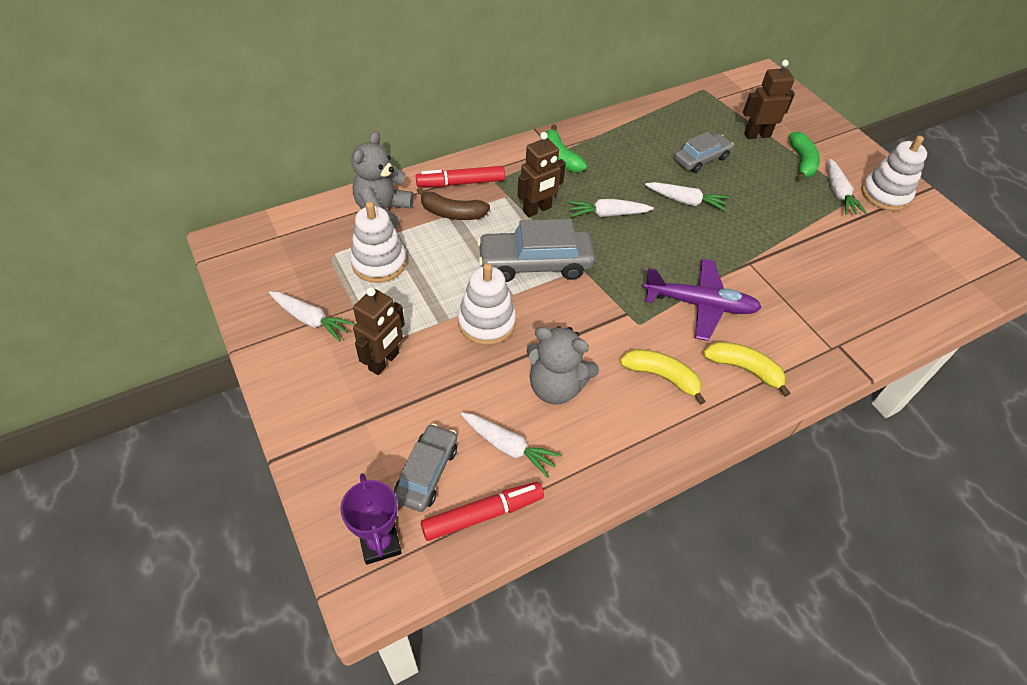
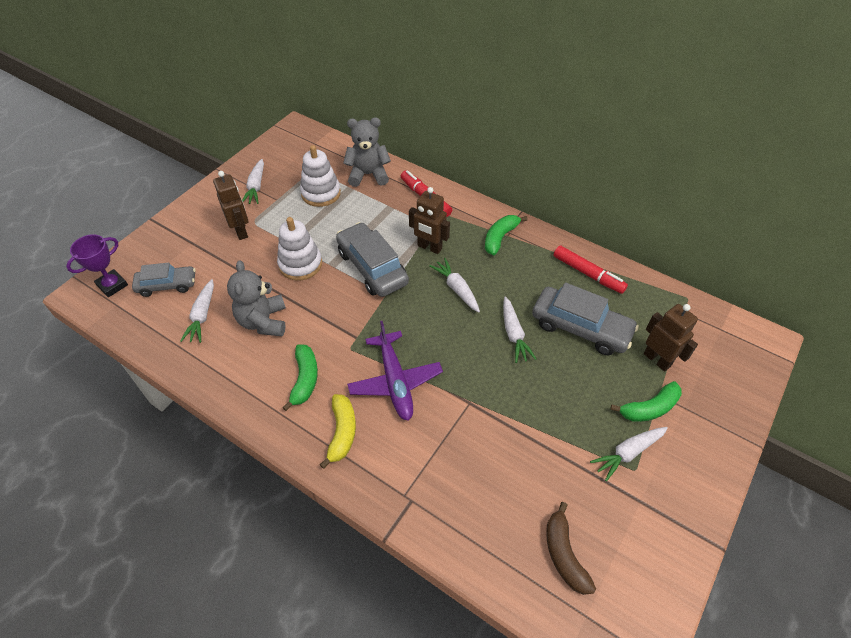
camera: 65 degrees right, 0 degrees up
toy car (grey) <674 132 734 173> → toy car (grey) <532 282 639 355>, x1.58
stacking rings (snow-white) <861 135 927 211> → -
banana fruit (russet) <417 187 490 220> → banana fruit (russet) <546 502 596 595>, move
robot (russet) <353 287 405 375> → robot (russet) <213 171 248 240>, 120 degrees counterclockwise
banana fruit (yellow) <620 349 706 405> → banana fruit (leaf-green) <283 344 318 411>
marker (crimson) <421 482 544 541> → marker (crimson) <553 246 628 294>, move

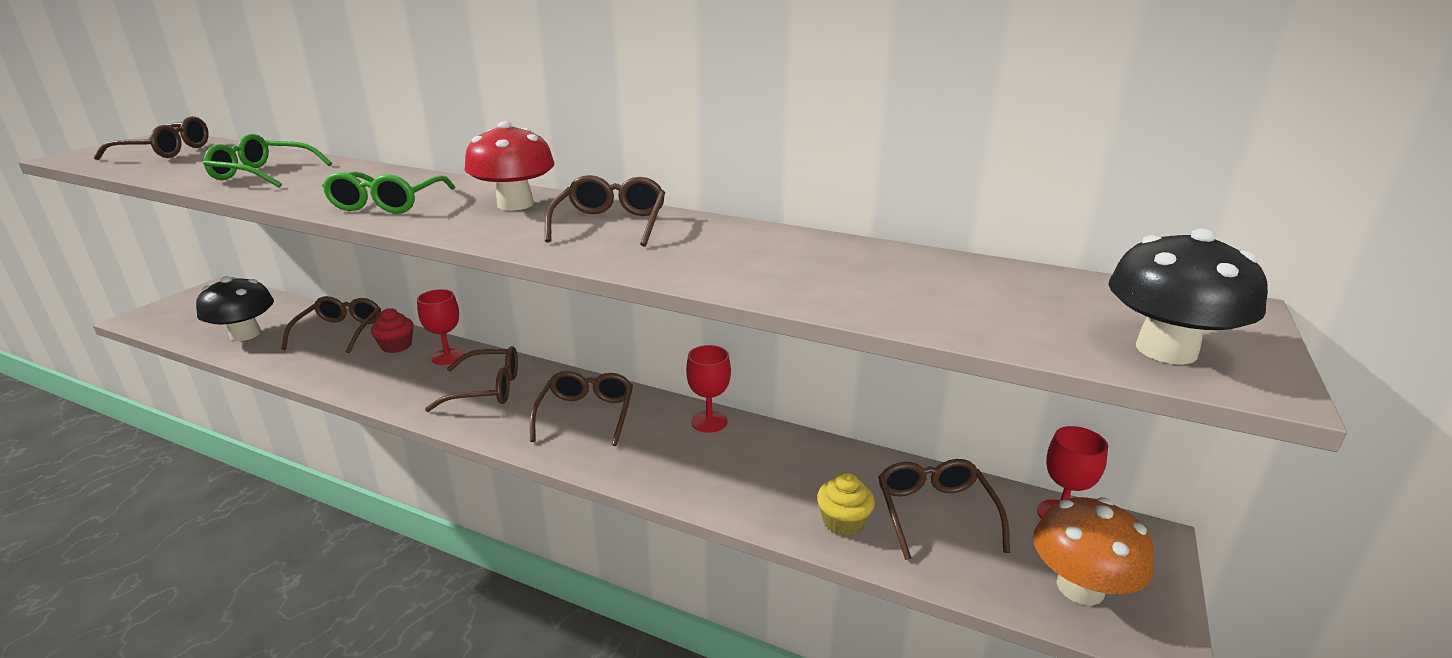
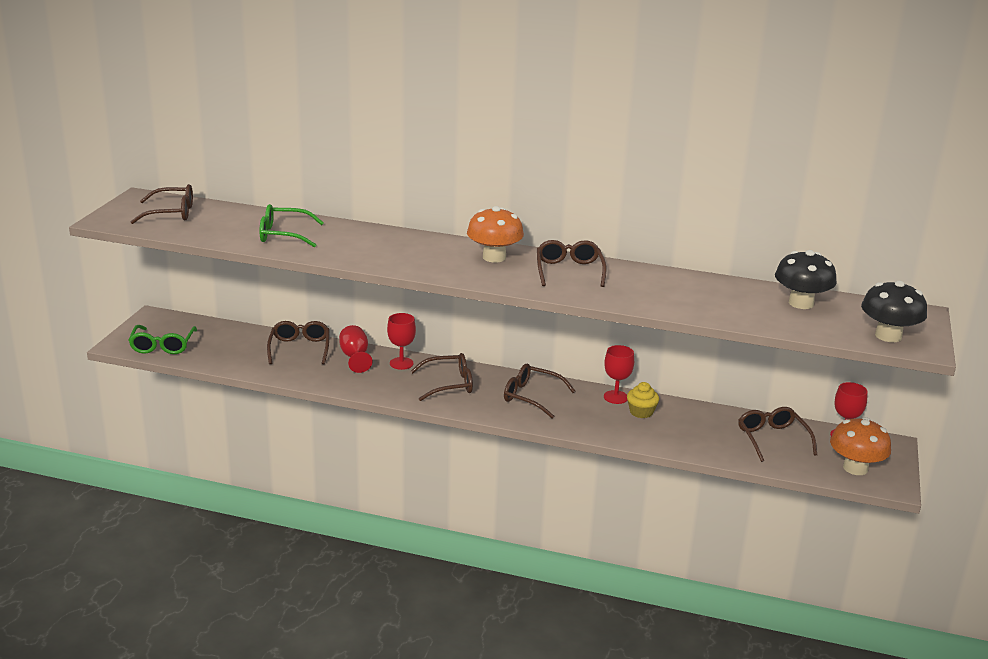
camera: 10 degrees left, 0 degrees up
fungus (crimson) <465 121 555 211> → fungus (orange) <467 206 524 262>
eyeglasses (leaf-green) <322 172 455 213> → eyeglasses (leaf-green) <129 325 197 354>, move
fungus (black) <196 276 274 341> → fungus (black) <775 250 837 309>, move
fairy cake (crimson) <371 308 414 353> → wine glass (crimson) <339 325 372 373>
eyeglasses (russet) <530 371 633 446> → eyeglasses (russet) <504 364 575 419>, 60 degrees counterclockwise
fairy cake (yellow) <817 472 875 537> → fairy cake (yellow) <627 382 659 418>, move

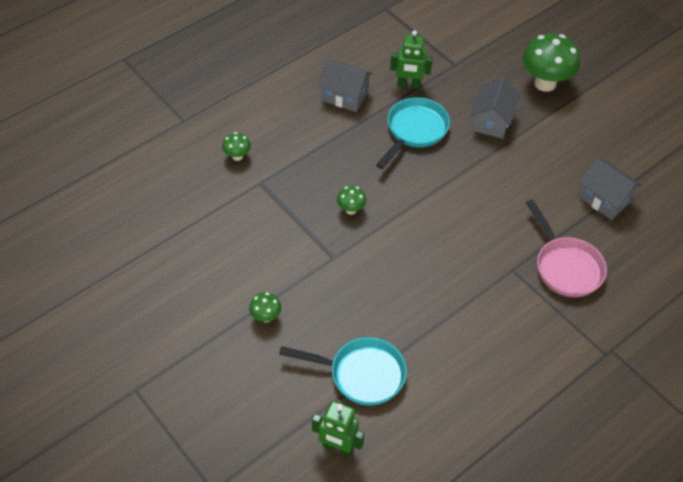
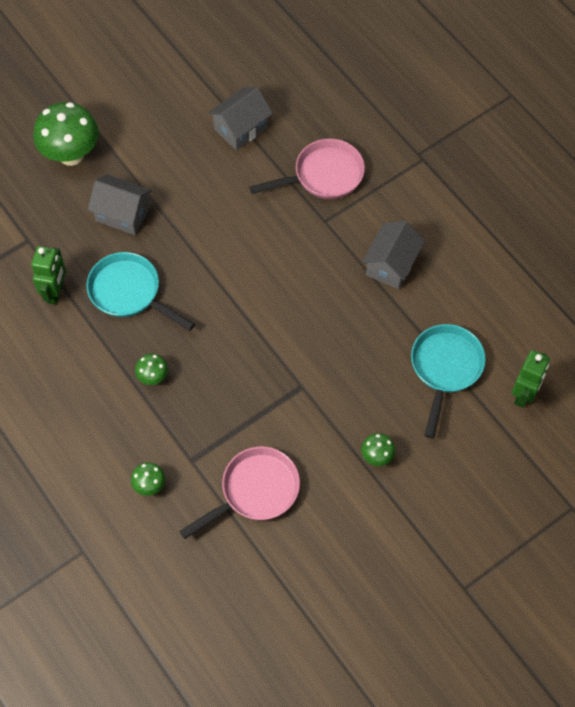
camera: 85 degrees left, 10 degrees up
toy house (grey) <318 60 373 112> → toy house (grey) <362 221 425 289>, move
fungus (leaf-green) <337 186 366 214> → fungus (leaf-green) <135 354 168 385>, move
- → pan (pink) <180 447 300 539>

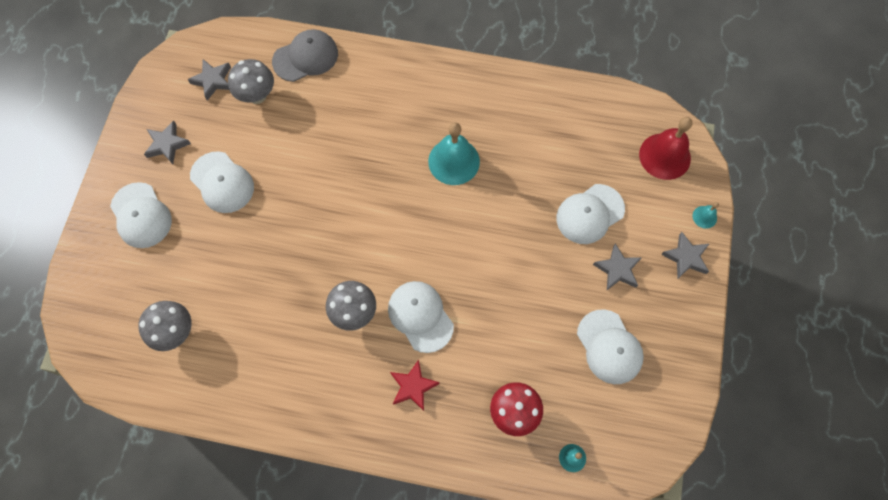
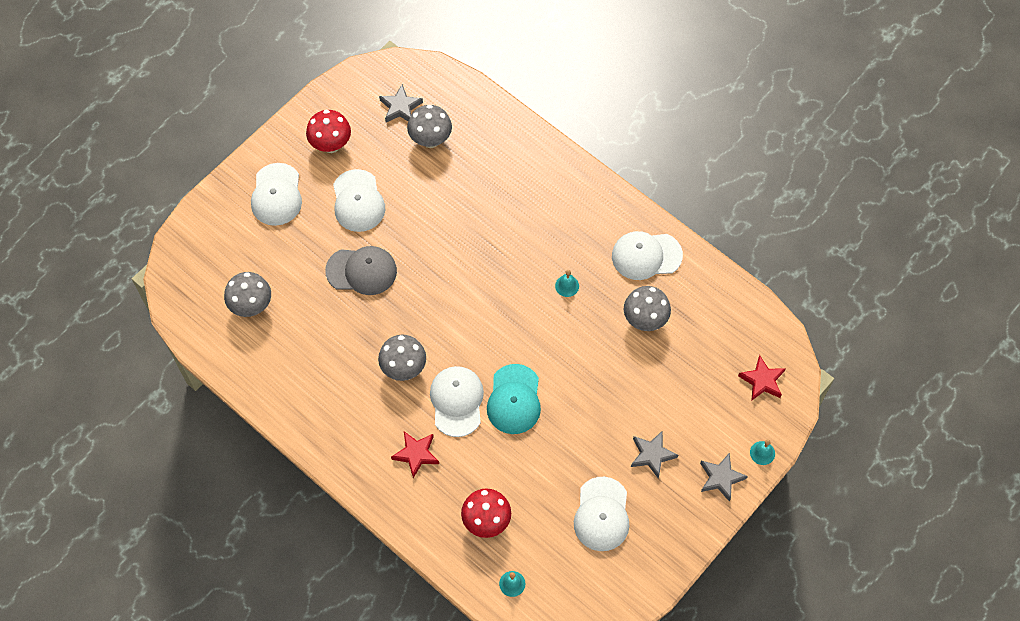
camera: 30 degrees right, 5 degrees down
baseball cap (grey) <272 29 338 82> → baseball cap (grey) <325 246 397 295>, move
hand bell (crimson) <639 117 693 180> → star (crimson) <738 355 786 401>
star (grey) <144 121 191 164> → fungus (crimson) <306 110 351 153>
hand bell (turquoise) <428 122 480 185> → hand bell (turquoise) <555 270 579 297>, x0.46
baseball cap (snow-white) <556 184 625 244> → baseball cap (snow-white) <612 231 683 280>, move
- → fungus (grey) <624 286 671 331>
- → baseball cap (turquoise) <487 364 541 434>

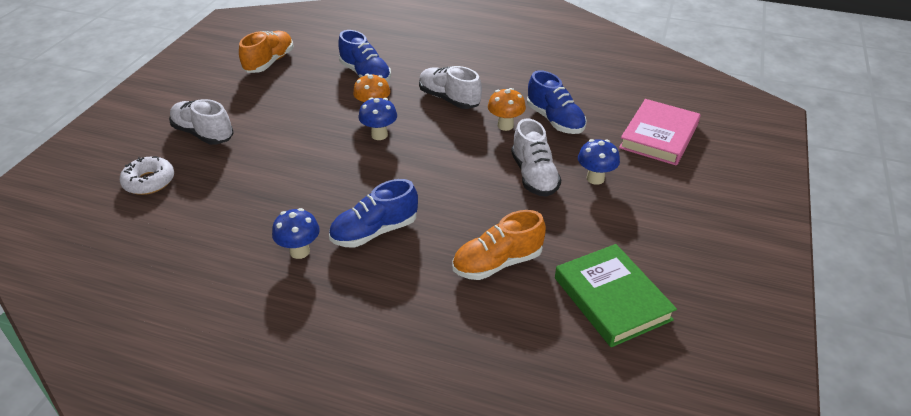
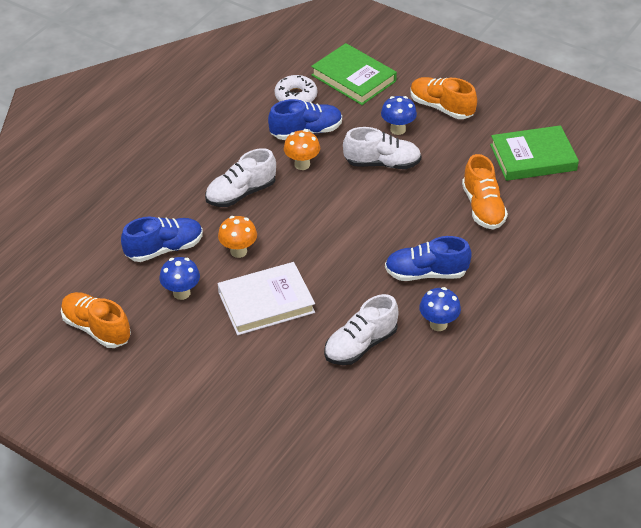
camera: 75 degrees left, 5 degrees up
fungus (cobalt) <359 97 397 140> → fungus (cobalt) <160 257 200 300>, move
sneaker (snow-white) <169 99 234 145> → sneaker (snow-white) <324 294 398 365>, move
hardcover (pink) <619 99 701 166> → hardcover (leaf-green) <311 43 397 105>
donut (snow-white) <120 156 174 195> → donut (snow-white) <275 75 317 102>, move
sneaker (cobalt) <329 179 418 248> → sneaker (cobalt) <385 236 472 281>, 105 degrees clockwise
- → sneaker (orange) <410 77 477 119>
- → hardcover (snow-white) <218 262 315 335>

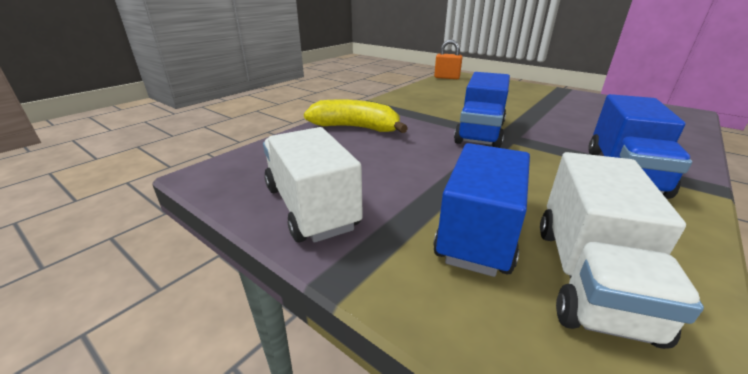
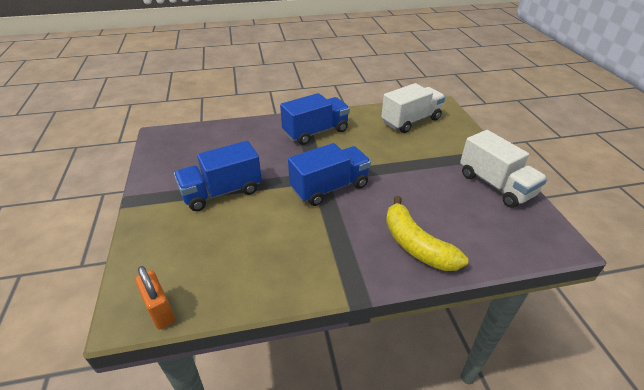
camera: 140 degrees left, 10 degrees up
truck (snow-white) <263 127 363 243> → truck (snow-white) <460 130 547 208>, 45 degrees counterclockwise
truck (cobalt) <433 143 530 277> → truck (cobalt) <174 141 262 211>, move

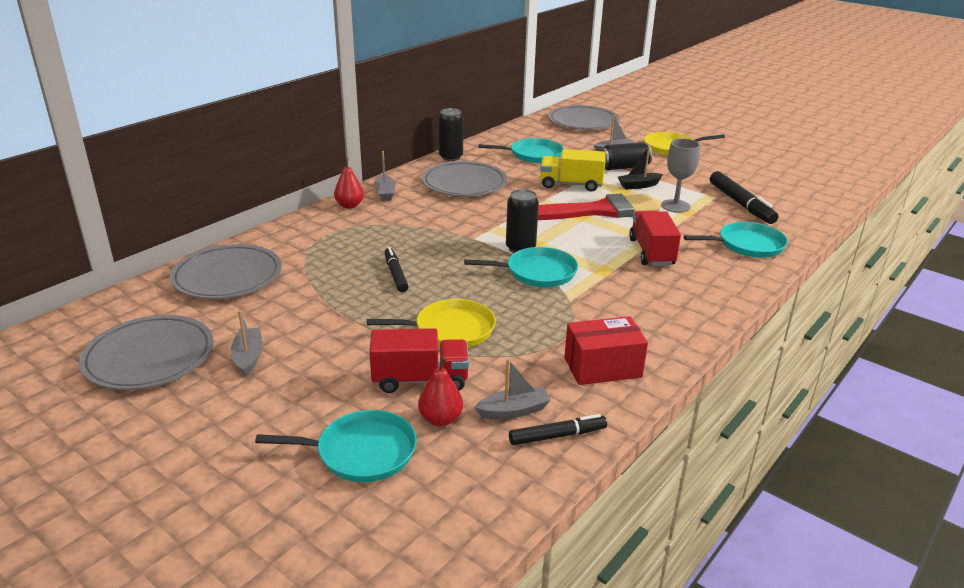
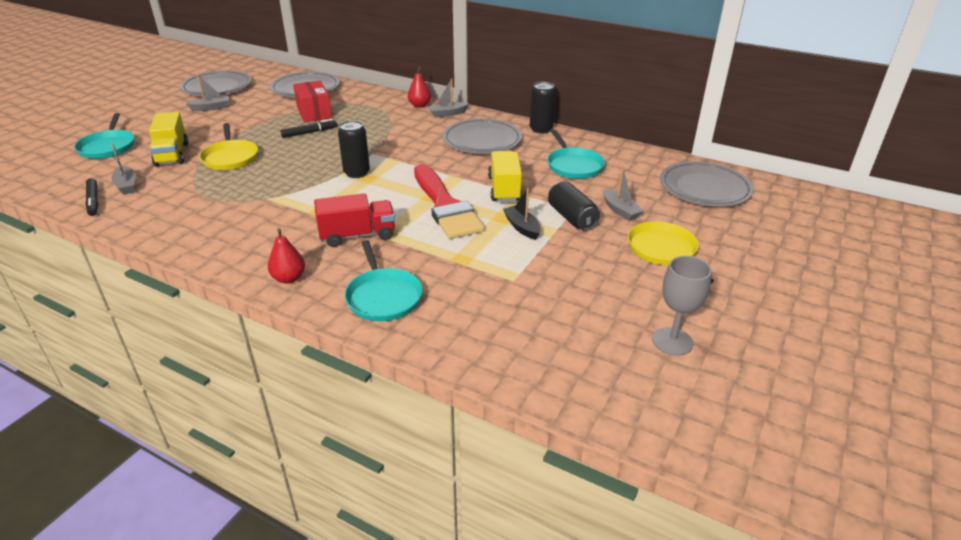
camera: 80 degrees right, 5 degrees up
wine glass (grey) <661 139 700 213> → wine glass (grey) <652 256 712 356>, move
marker (black) <710 171 779 224> → -
pan (turquoise) <464 247 578 287> → -
parcel (crimson) <564 316 648 385> → parcel (crimson) <293 81 332 122>, move
truck (crimson) <369 328 469 393> → truck (yellow) <149 112 188 167>
pear fruit (crimson) <418 357 463 426> → pear fruit (crimson) <268 228 305 284>, move

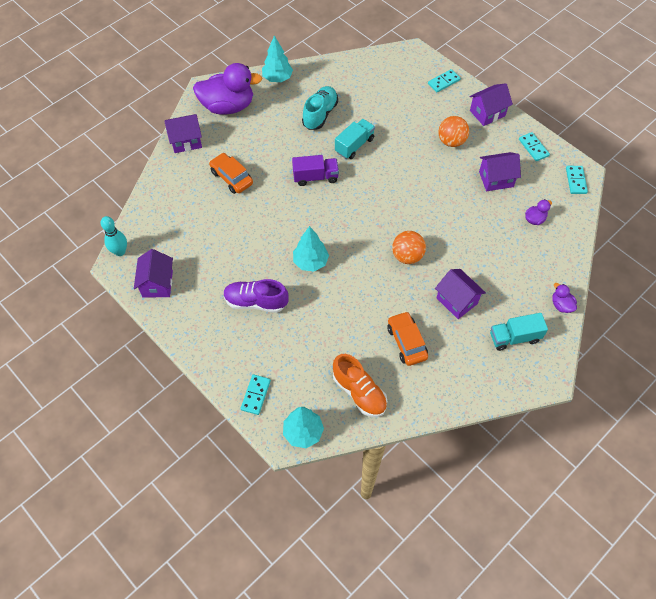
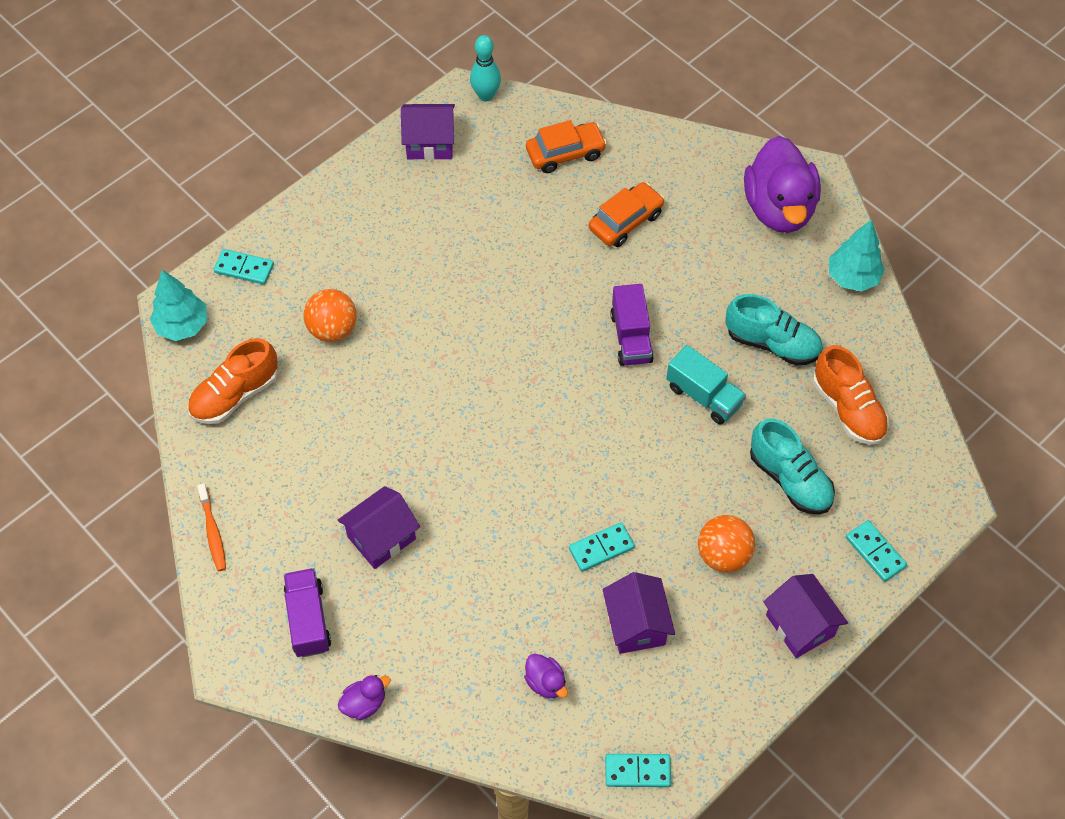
camera: 90 degrees right, 0 degrees up
toy house (purple) <164 114 202 153> → -
domino tile (turquoise) <519 132 550 161> → domino tile (turquoise) <569 522 635 572>, move
toy tree (turquoise) <293 226 329 272> → -
ball (orange) <392 231 426 264> → ball (orange) <304 289 357 342>, move
sneaker (purple) <223 279 289 313> → -
toy car (orange) <387 311 428 366> → toy car (orange) <526 120 607 173>, move
truck (turquoise) <490 313 548 351> → truck (purple) <284 568 331 657>
- → sneaker (orange) <813 345 889 445>
- → sneaker (turquoise) <750 418 835 514>
- → dental brush (orange) <197 483 226 571>

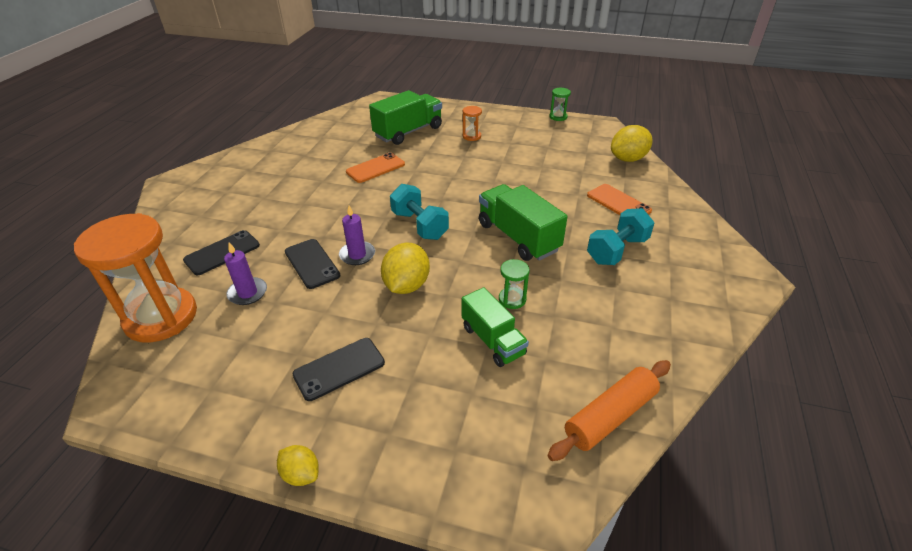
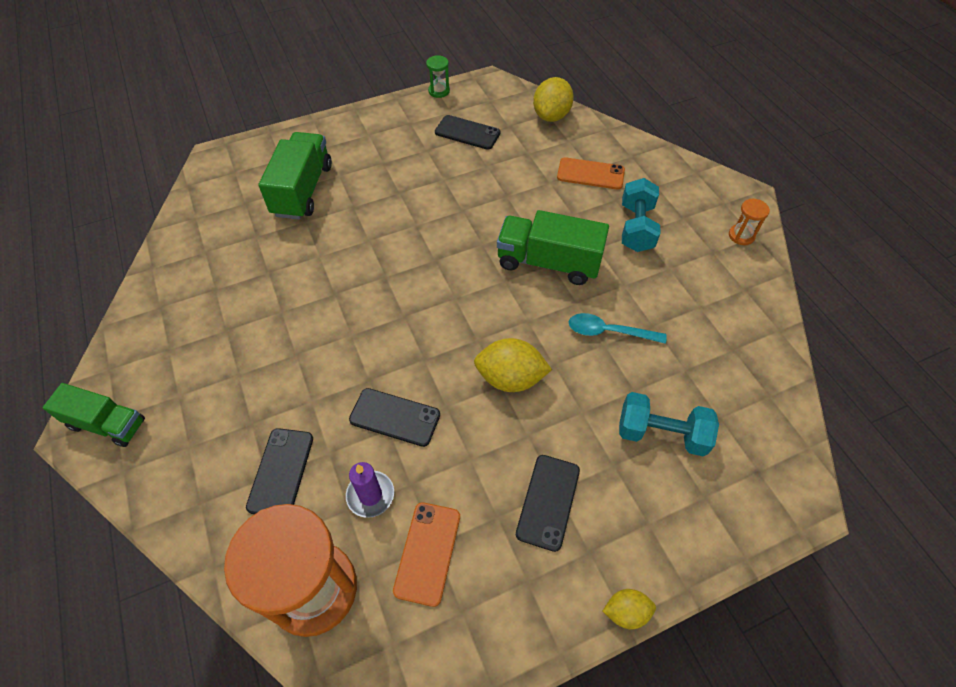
camera: 40 degrees left, 15 degrees up
sand timer (orange) <463 106 482 141> → sand timer (orange) <729 199 770 245>, move
mobile phone (orange) <346 152 405 183> → mobile phone (orange) <393 502 460 607>, move
free weight (turquoise) <390 184 449 240> → free weight (turquoise) <619 392 719 457>, move
pillar candle (purple) <339 206 375 265> → -
toy lemon (yellow) <381 243 430 294> → toy lemon (yellow) <474 338 552 392>, 60 degrees counterclockwise
sand timer (leaf-green) <499 259 530 309> → teaspoon (turquoise) <569 313 667 344>
truck (leaf-green) <461 287 529 367> → truck (leaf-green) <42 383 145 447>, move
pastry roller (orange) <548 360 671 461> → -
- → mobile phone (black) <435 115 501 150>

